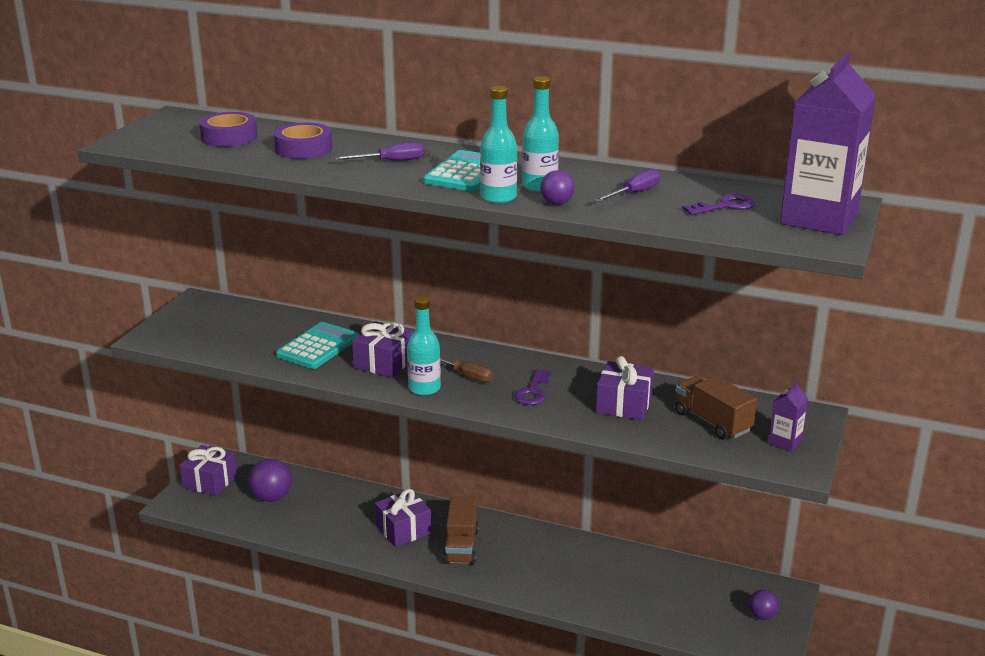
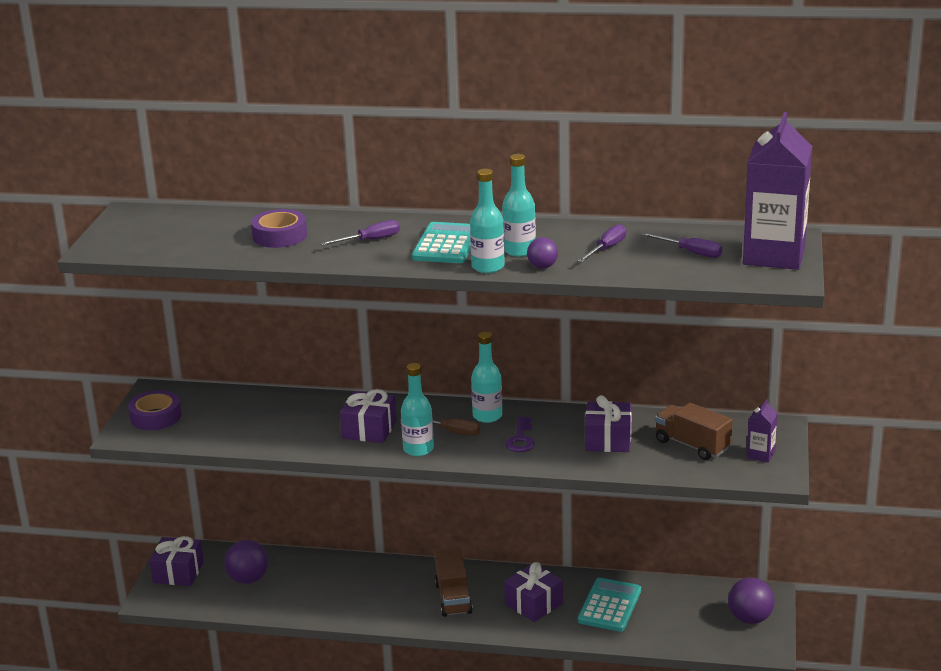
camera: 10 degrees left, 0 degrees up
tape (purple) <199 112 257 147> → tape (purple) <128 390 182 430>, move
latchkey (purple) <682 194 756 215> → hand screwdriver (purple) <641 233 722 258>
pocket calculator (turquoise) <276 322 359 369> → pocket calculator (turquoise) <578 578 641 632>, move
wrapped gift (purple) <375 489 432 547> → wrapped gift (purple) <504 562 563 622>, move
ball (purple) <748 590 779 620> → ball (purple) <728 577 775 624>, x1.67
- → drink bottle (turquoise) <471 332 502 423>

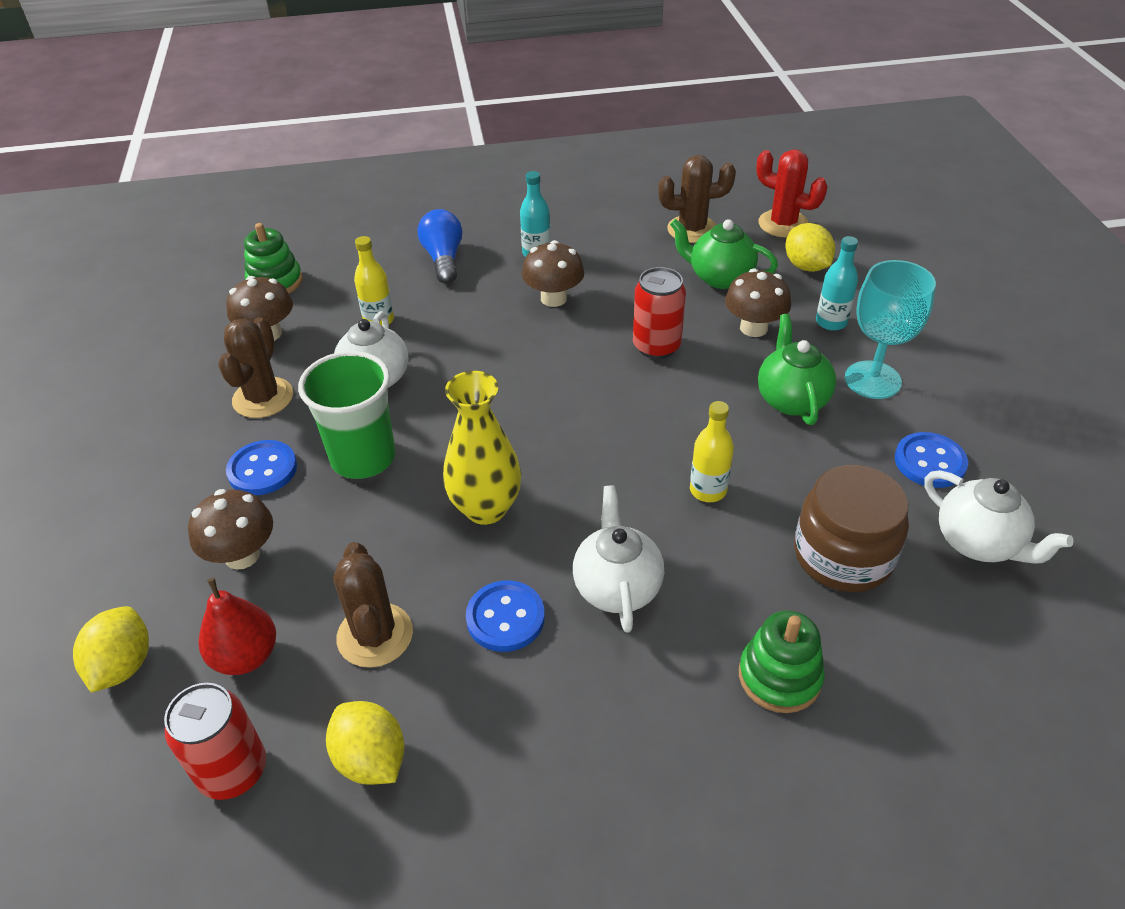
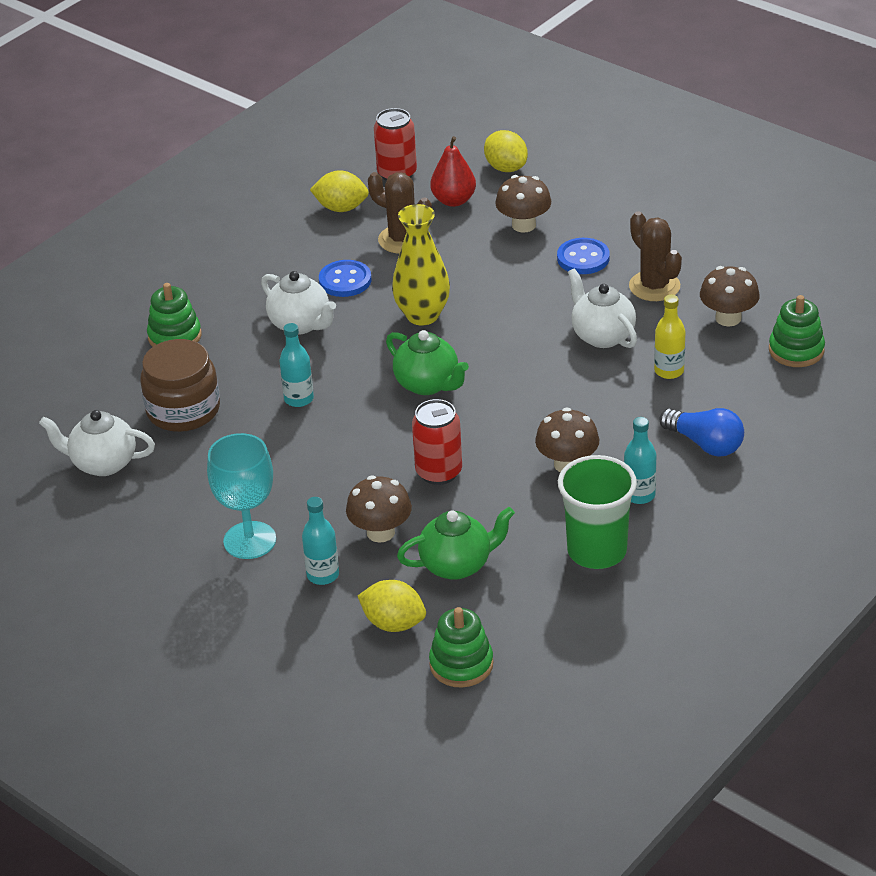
camera: 140 degrees right, 5 degrees down
prickly plant (crimson) <756 149 828 238> → stacking rings (leaf-green) <429 607 493 688>
prickly plant (russet) <658 155 736 243> → -
china teapot (leaf-green) <758 314 836 425> → china teapot (leaf-green) <386 330 469 395>, move
beaker (leaf-green) <298 351 395 479> → beaker (leaf-green) <558 455 637 569>, move
drink bottle (yellow) <690 401 734 502> → drink bottle (turquoise) <279 323 314 407>
sewing button (cobalt) <895 432 968 488> → -

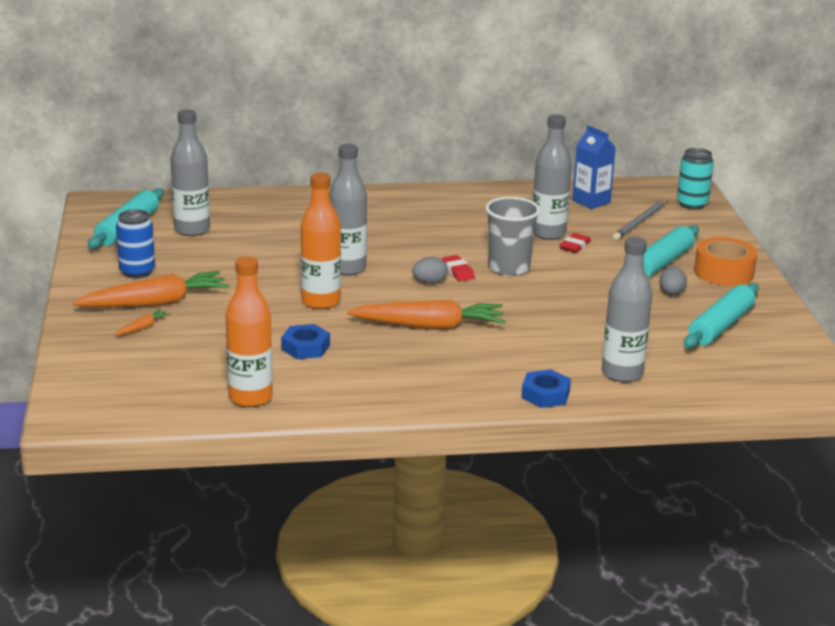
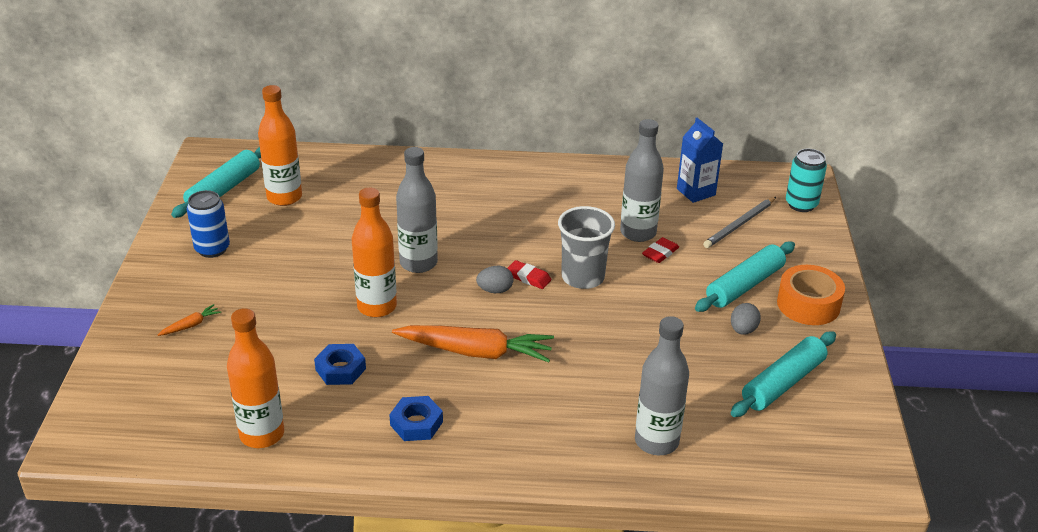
camera: 10 degrees right, 10 degrees up
drink bottle (grey) <170 109 210 236> → drink bottle (orange) <258 85 302 206>
pencil eraser (crimson) <442 255 475 281> → pencil eraser (crimson) <508 260 551 289>, 45 degrees counterclockwise
root vegetable (orange) <73 271 230 307> → -
nut (cobalt) <521 369 571 408> → nut (cobalt) <389 396 443 441>, move

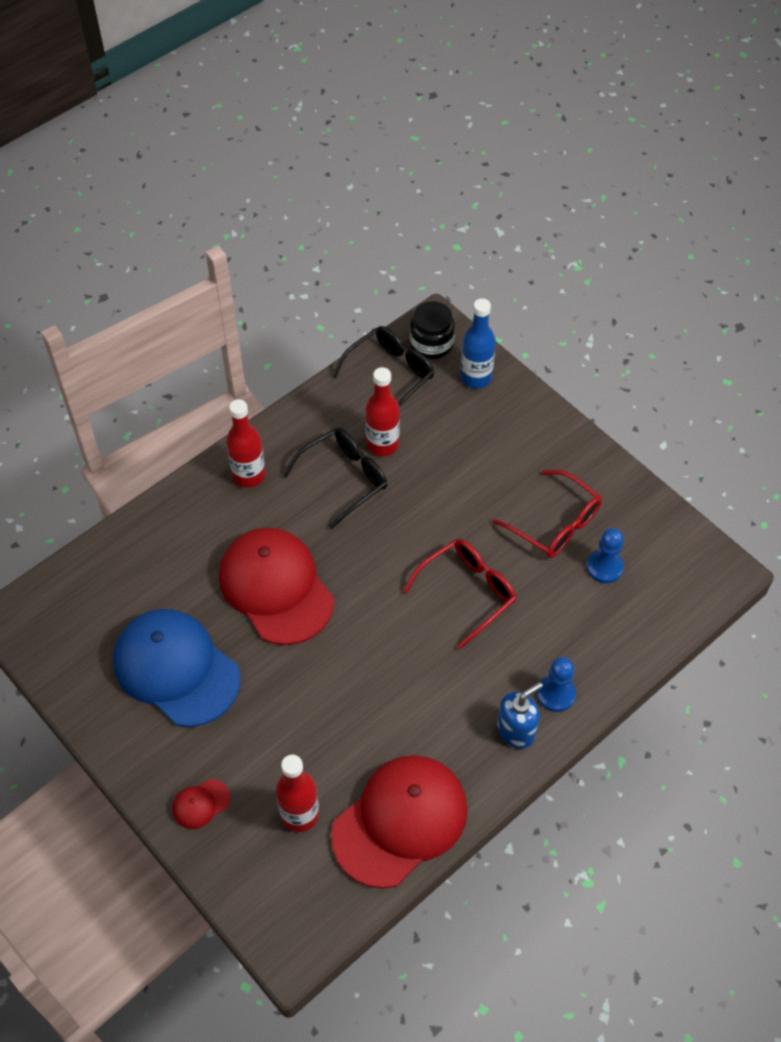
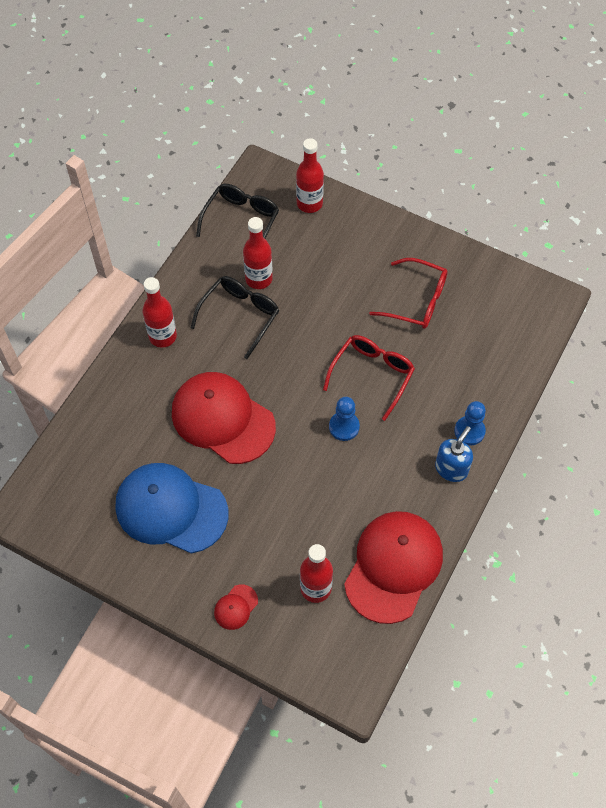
camera: 20 degrees left, 5 degrees up
drink bottle (cobalt) <460 298 496 388> → drink bottle (crimson) <296 138 324 213>
jar (black) <410 301 455 359> → -
pawn (cobalt) <587 528 624 583> → pawn (cobalt) <329 397 360 441>, move

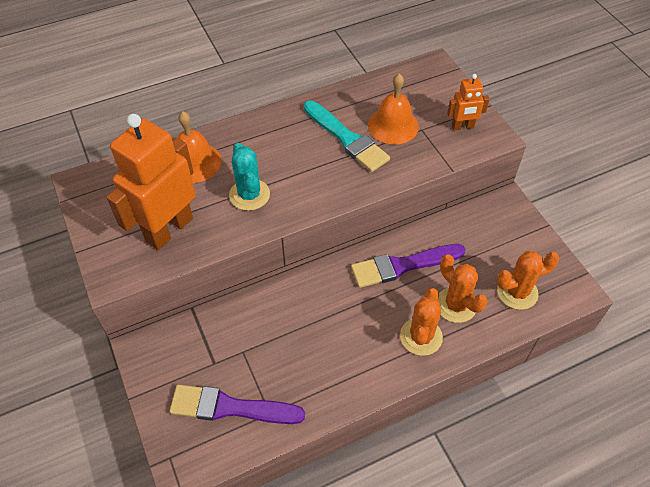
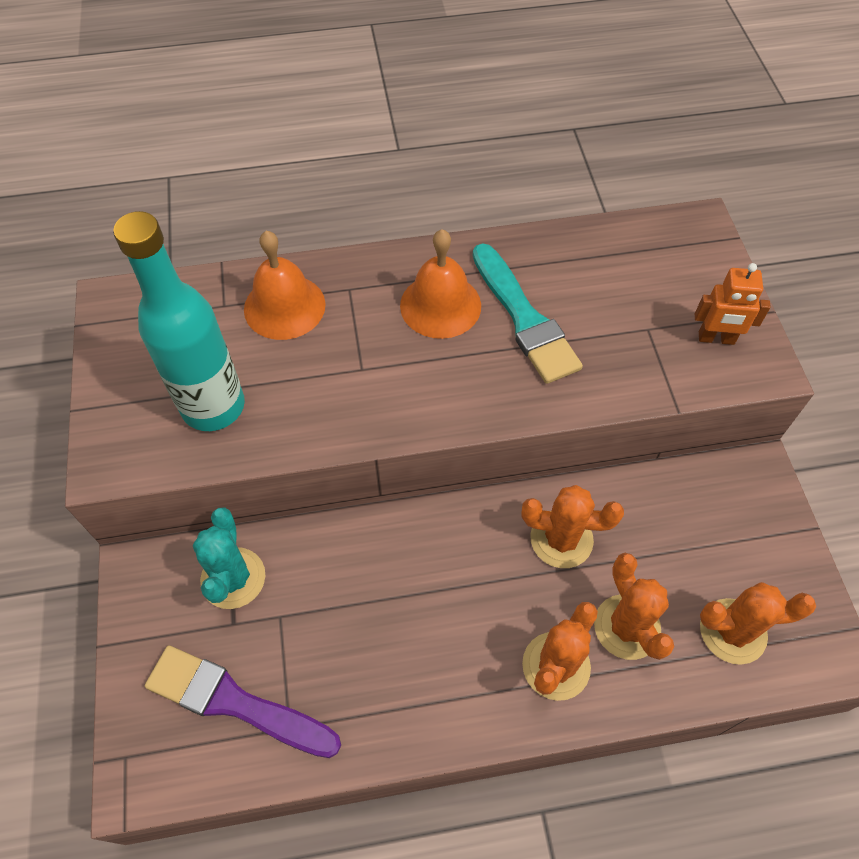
camera: 15 degrees right, 5 degrees up
hand bell (orange) <368 74 419 144> → hand bell (orange) <400 229 481 339>, move
robot (orange) <106 114 196 250> → drink bottle (turquoise) <113 211 245 431>
prickly plant (turquoise) <229 143 270 211> → prickly plant (turquoise) <193 507 265 609>, move
paintbrush (purple) <351 244 466 288> → prickly plant (orange) <521 485 624 568>

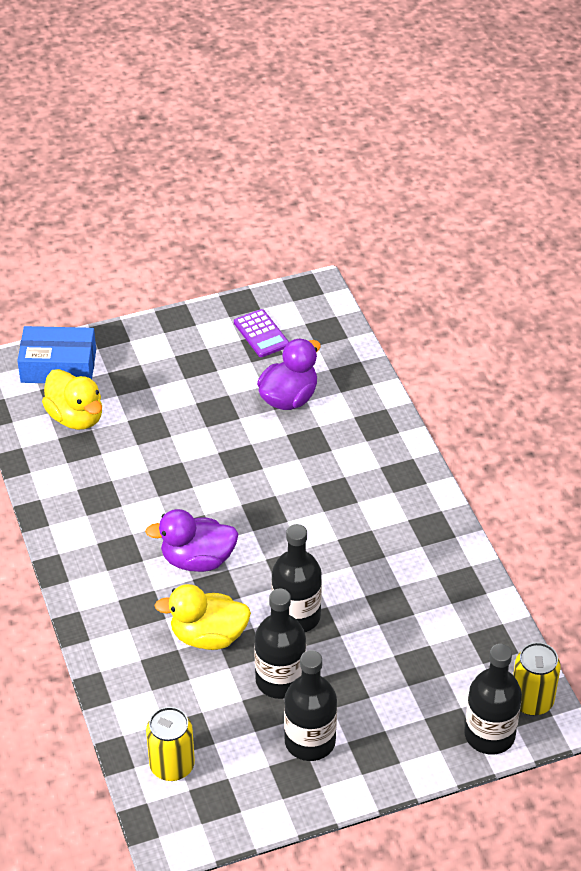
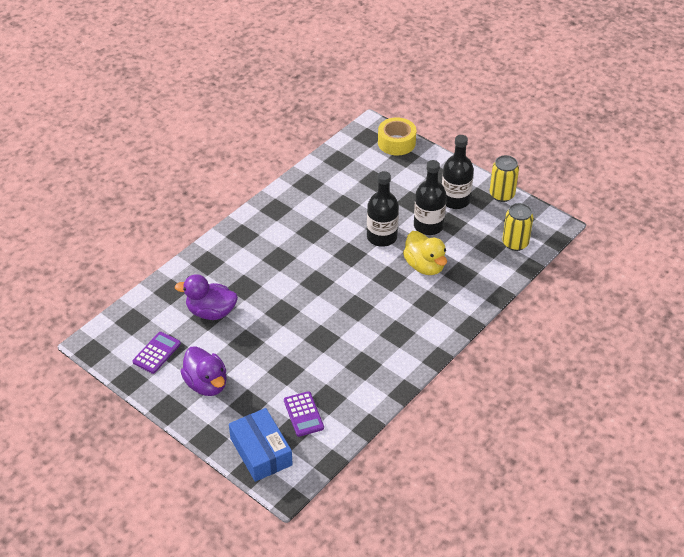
camera: 120 degrees left, 0 degrees up
duck (yellow) <42 369 102 430> → pocket calculator (purple) <284 391 324 437>
duck (purple) <145 509 239 572> → duck (purple) <180 346 227 396>, move
tin (yellow) <513 642 561 716> → tin (yellow) <490 155 519 202>, move
drink bottle (black) <464 644 522 755> → tape (yellow) <378 117 416 155>

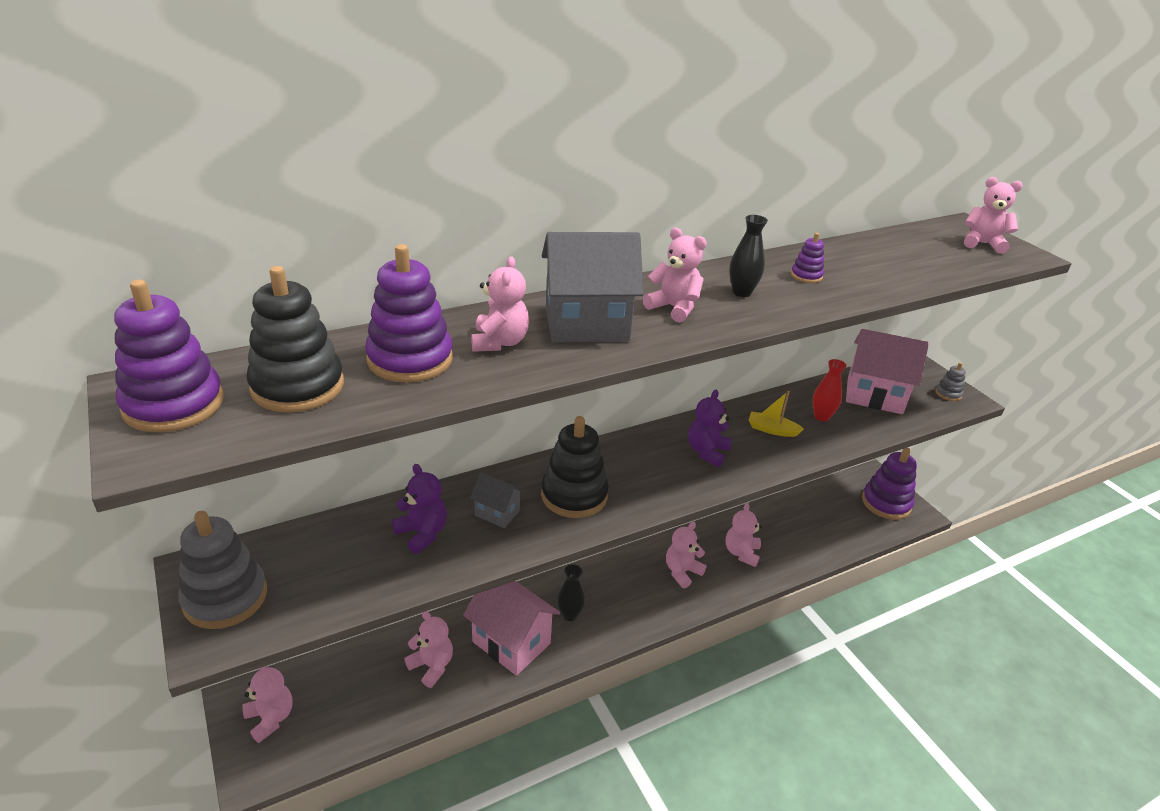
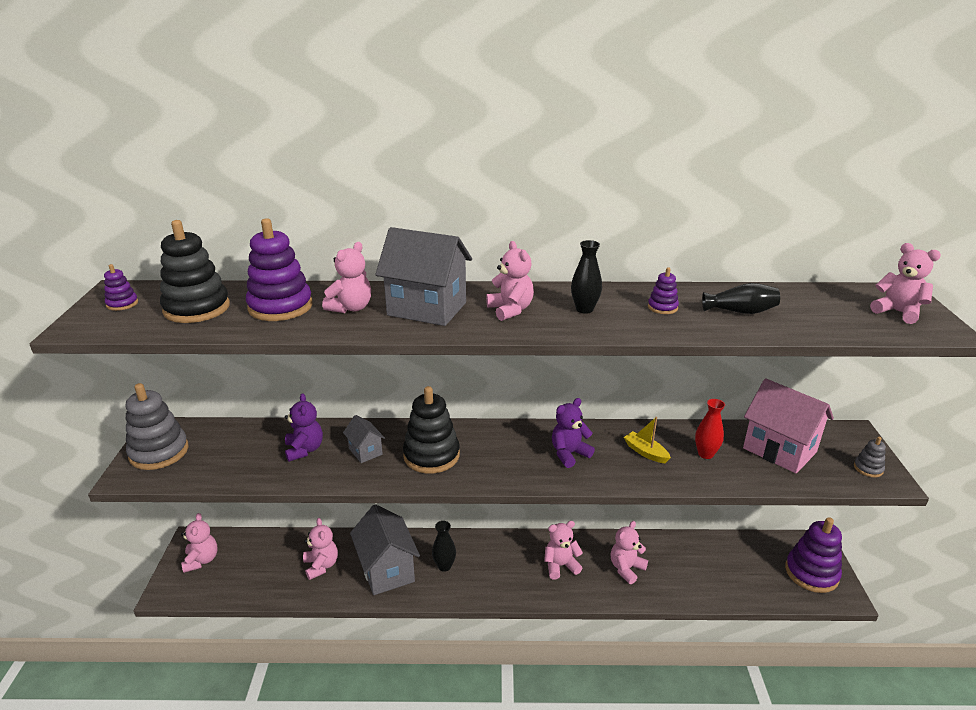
camera: 30 degrees right, 5 degrees down
stacking rings (purple) <114 280 224 432> → stacking rings (purple) <104 264 138 311>, x0.47
toy house (pink) <463 581 560 676> → toy house (grey) <350 504 420 595>
- → flower vase (black) <702 283 780 314>

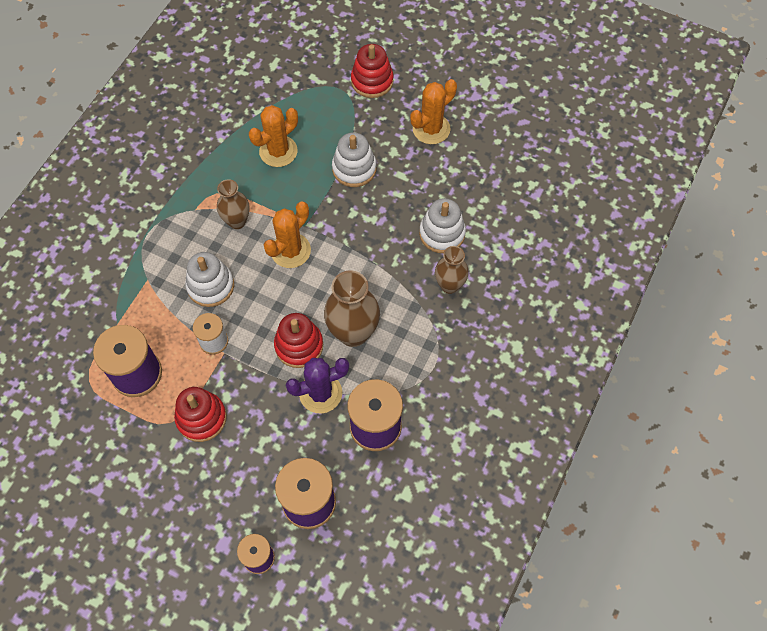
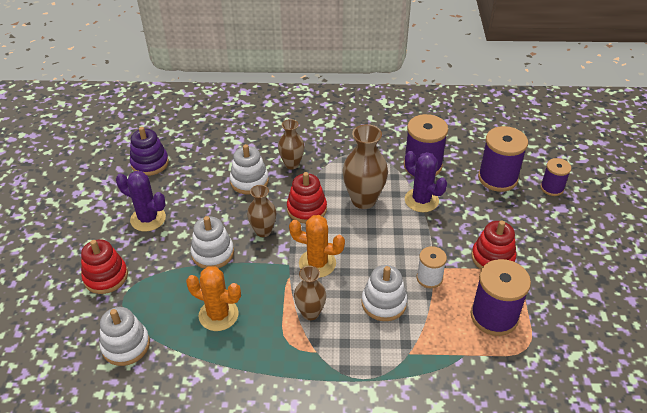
camera: 115 degrees left, 20 degrees down
prickly plant (orange) <410 79 457 144> → prickly plant (purple) <116 171 166 231>
stacking rings (crimson) <274 313 323 368> → stacking rings (crimson) <287 172 327 224>, move
- → stacking rings (purple) <130 127 169 176>
- → flower vase (russet) <247 185 276 237>
- → stacking rings (snow-white) <99 307 150 366>

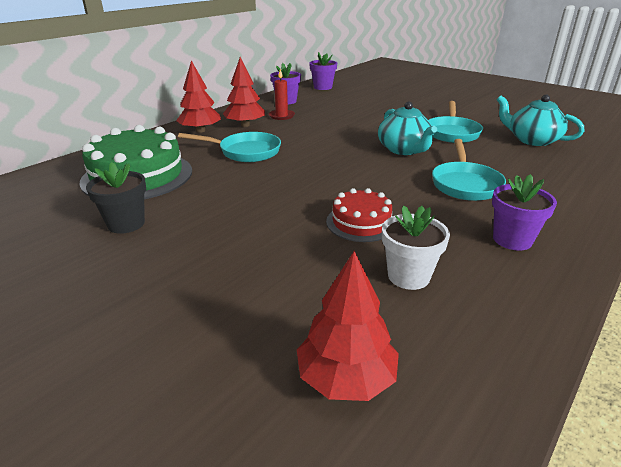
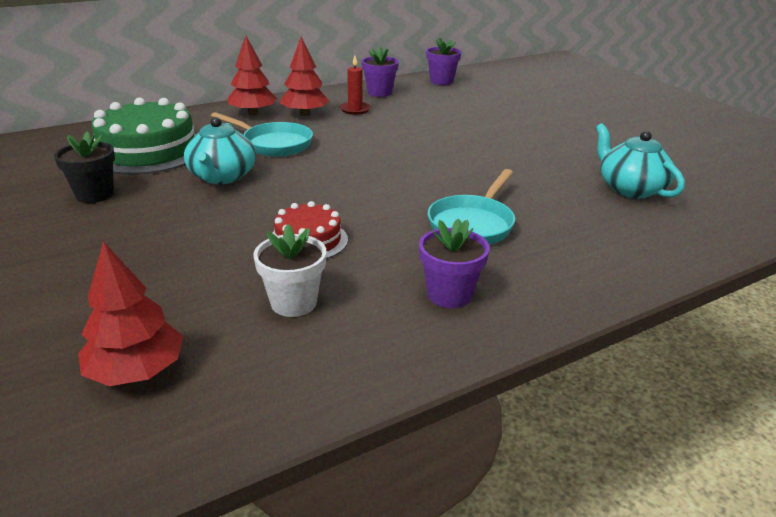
camera: 20 degrees right, 0 degrees up
pan (turquoise) <428 101 483 143> → -
china teapot (turquoise) <378 102 437 155> → china teapot (turquoise) <184 117 256 184>, move

